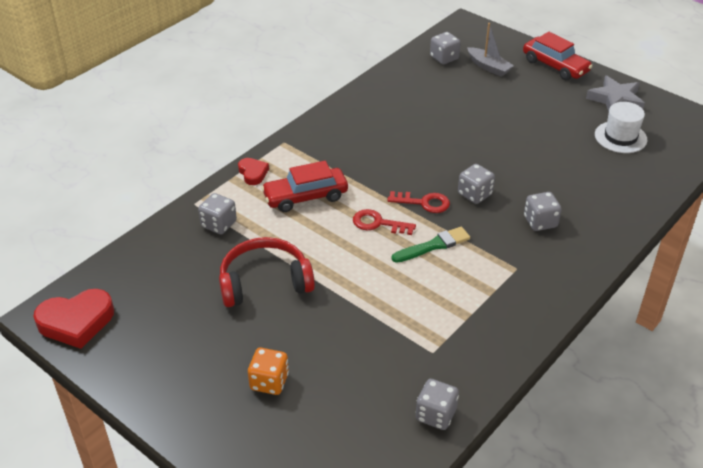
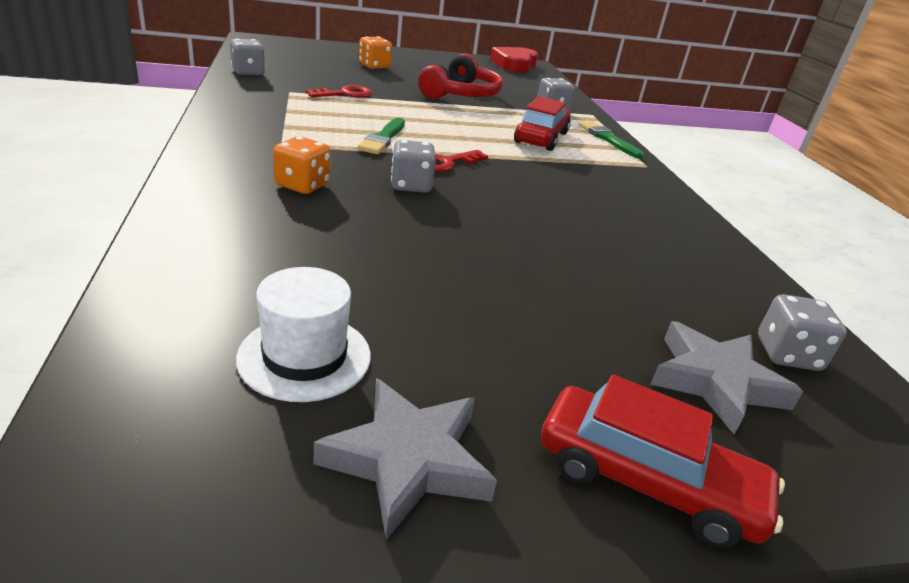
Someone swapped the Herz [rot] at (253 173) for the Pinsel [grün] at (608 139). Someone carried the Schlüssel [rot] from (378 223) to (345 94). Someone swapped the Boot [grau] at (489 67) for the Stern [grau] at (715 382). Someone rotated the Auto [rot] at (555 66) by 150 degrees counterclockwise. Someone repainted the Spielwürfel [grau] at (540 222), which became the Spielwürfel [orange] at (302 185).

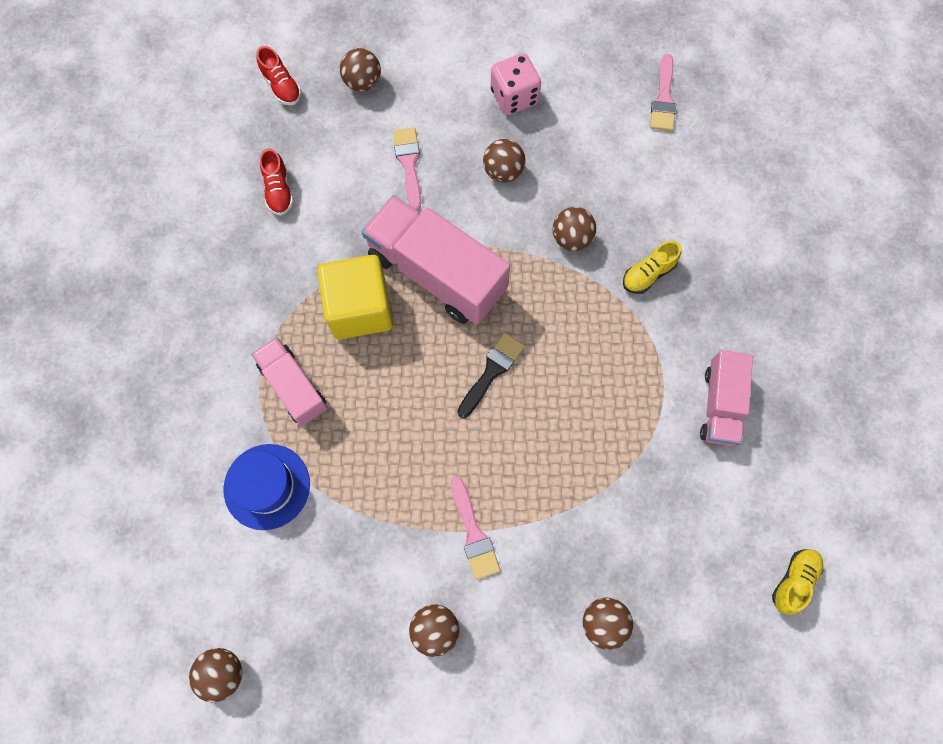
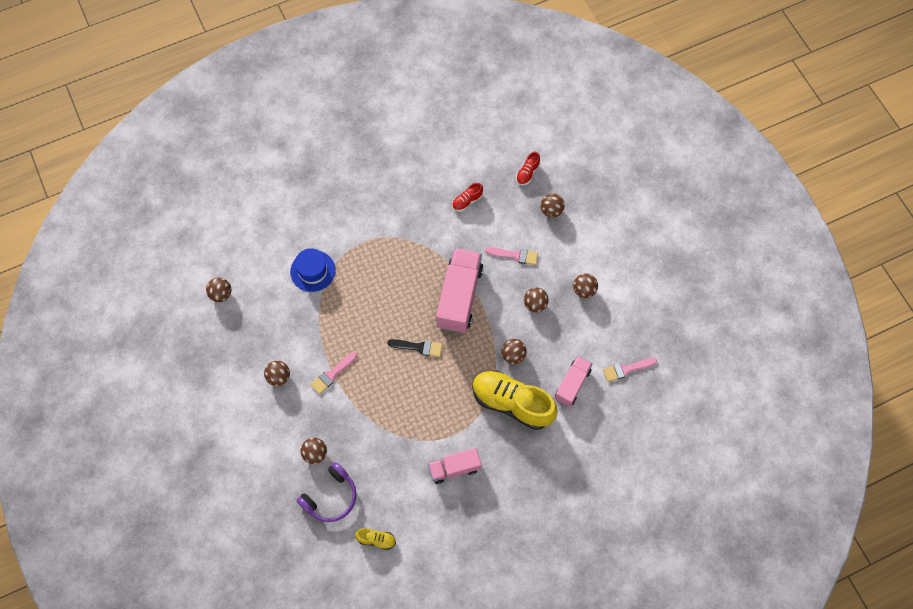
Someone carried the Lastwagen [rosa] from (293 387) to (572 384). Someone took away the Kubus [gelb] at (360 309). Someone rotated the Pinsel [rosa] at (409 163) by 45 degrees clockwise. Someone swapped the Spielwürfel [rosa] at (514 97) for the Ball [braun] at (584 290). Someone scaled the Schuh [gelb] at (648 274) by 2.32. Someone put down the Kopfhörer [lila] at (331 497).

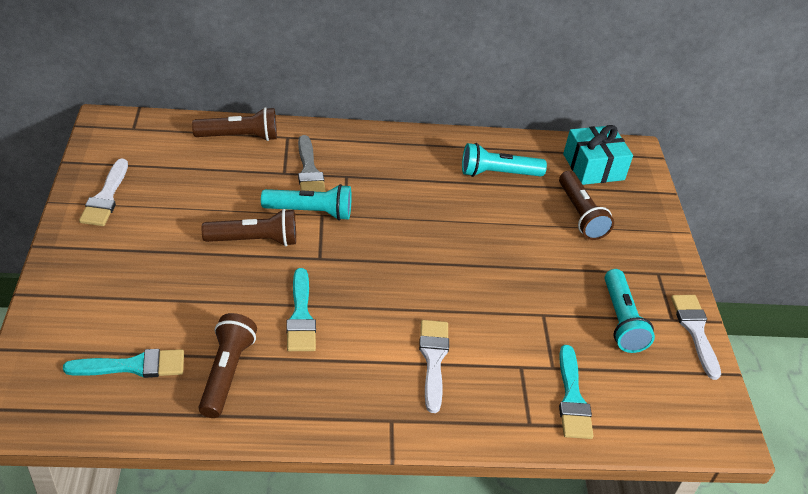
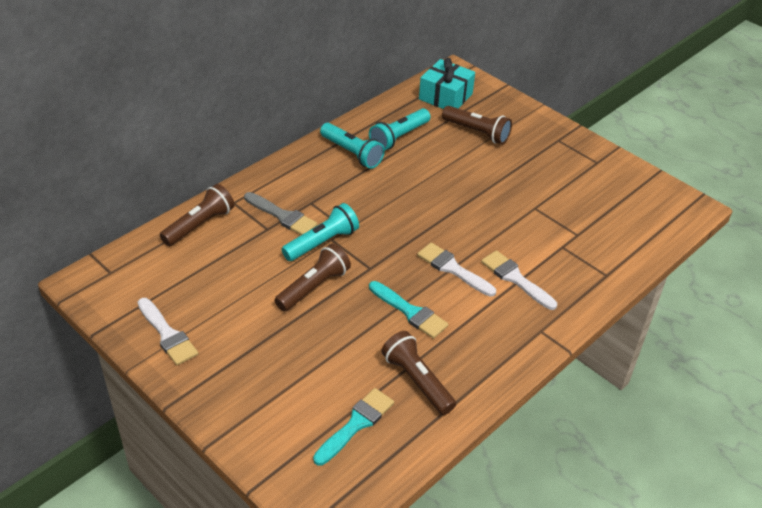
Someone took away the Pinsel [türkis] at (572 398). Someone carried the Taschenlampe [türkis] from (621 321) to (352 153). Someone carried the Pinsel [weiß] from (695 331) to (453 269).

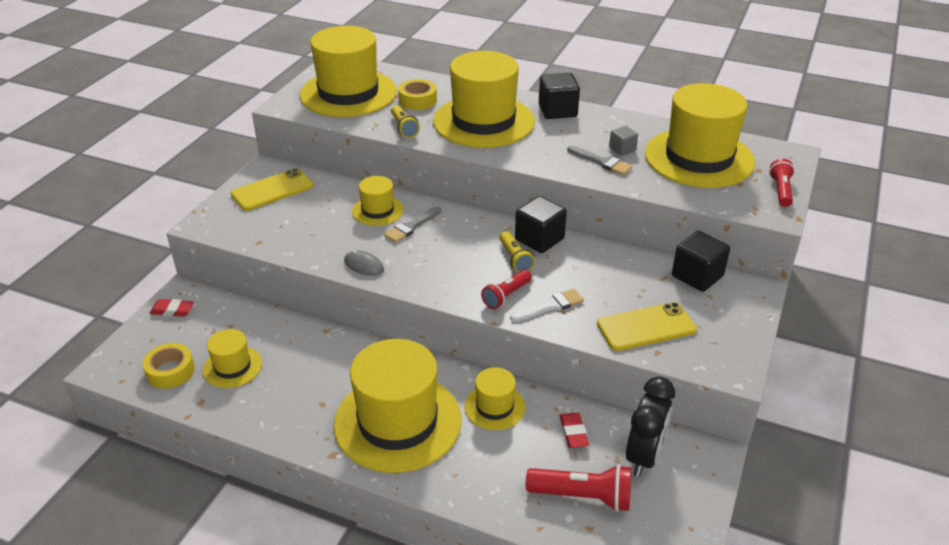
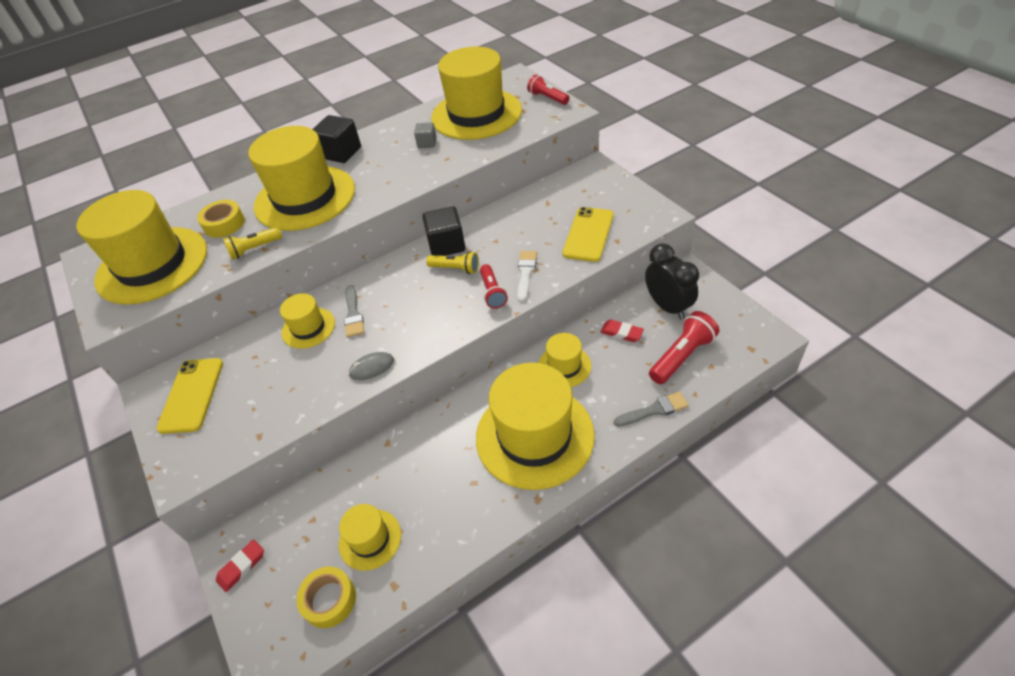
Someone rotated the Taschenlampe [gelb] at (404 128) by 135 degrees clockwise. Someone carried the Pinsel [grau] from (601 162) to (654 410). Someone took away the Kubus [schwarz] at (697 276).

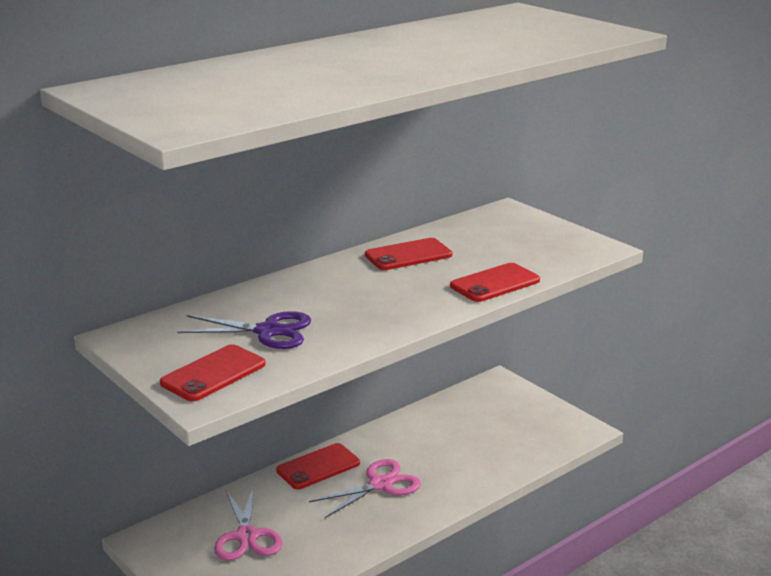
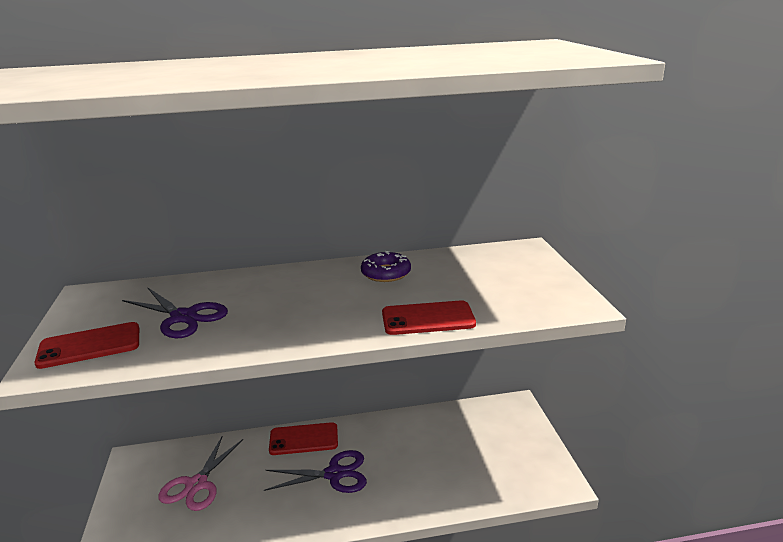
Someone repainted the Schere [rosa] at (380 484), which became the Schere [lila] at (334 474). Someone swapped the Handy [rot] at (408 255) for the Donut [lila] at (386 273).

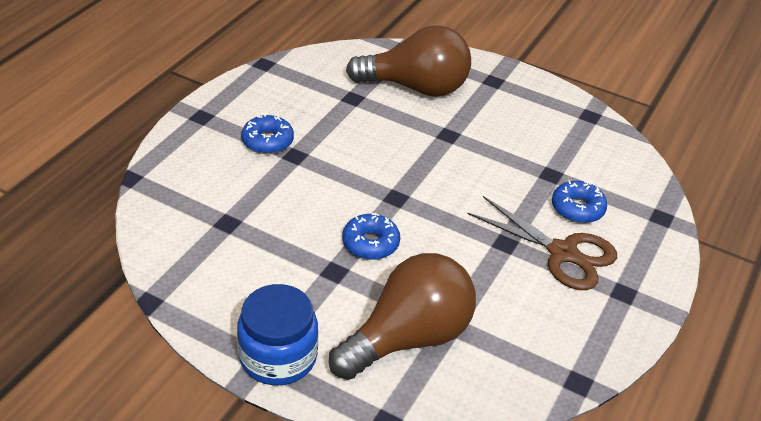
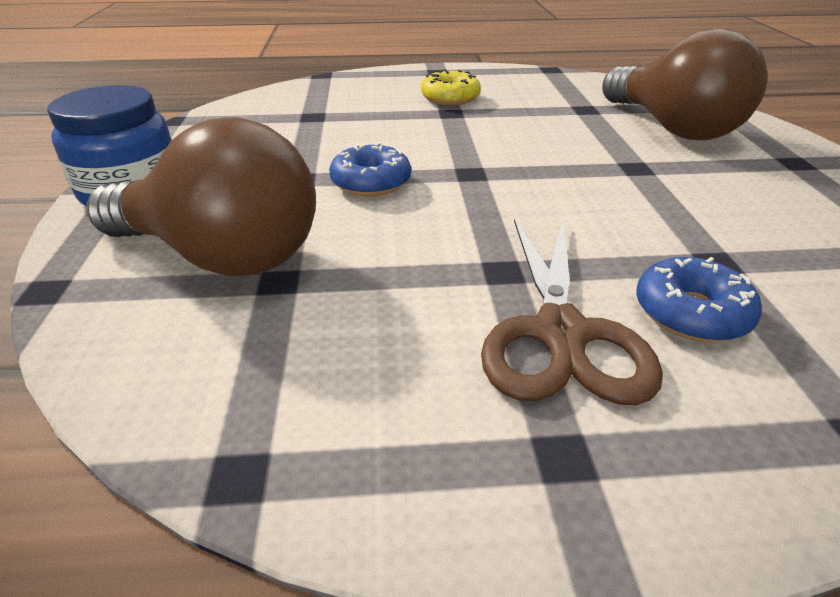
Someone repainted the Donut [blau] at (267 141), which became the Donut [gelb] at (450 98).

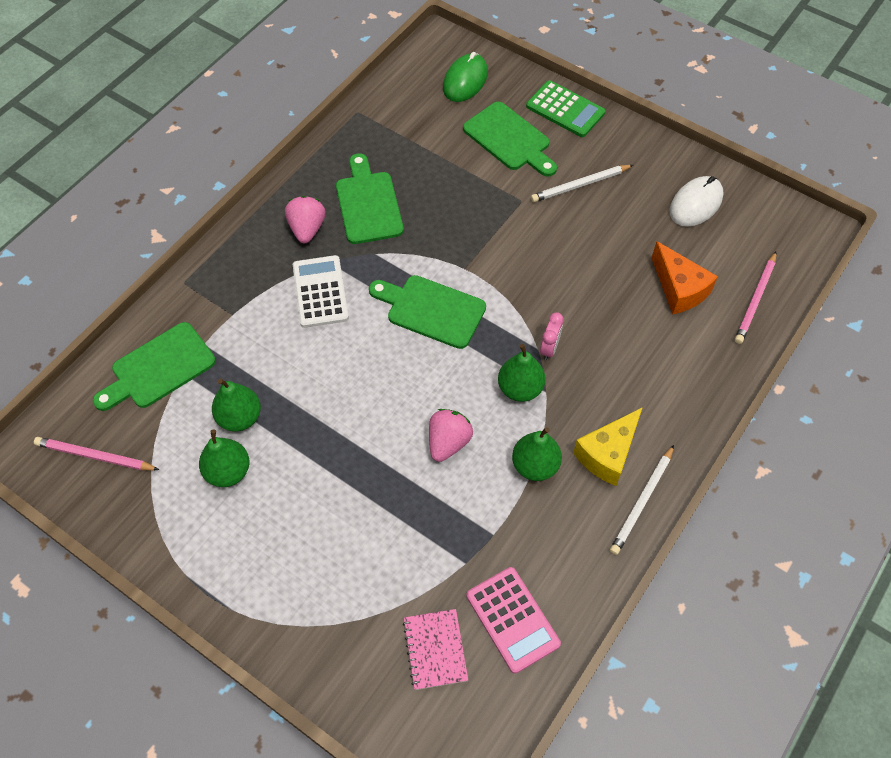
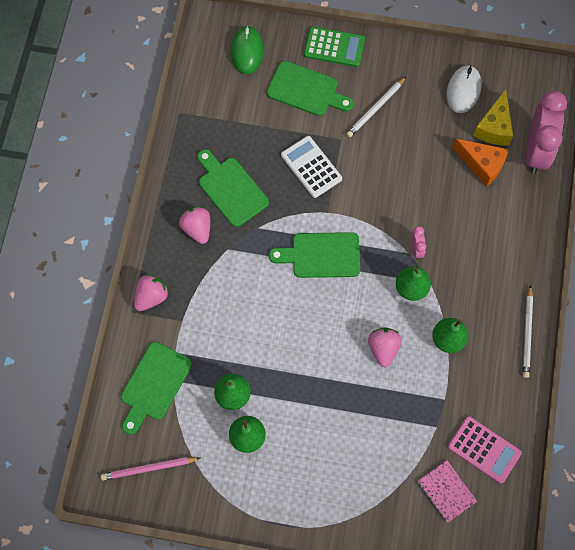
Someone carried the Taschenrechner [weiß] from (320 292) to (311 167). Someone carried the Käse [gelb] from (607 454) to (494 127). Someone swapped the Bleistift [rosa] at (755 300) for the Wecker [rosa] at (536 151). Someone put down the Erdbeere [rosa] at (151 297).

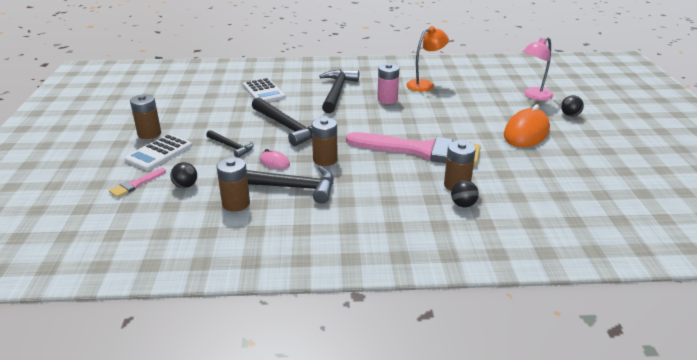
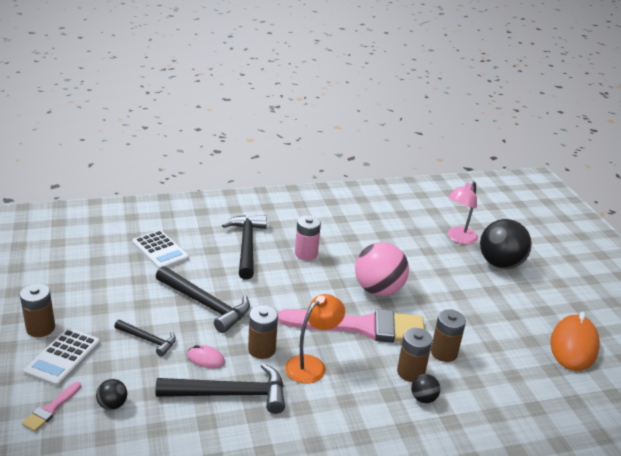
Someone carried the Batterie [braun] from (236 203) to (444 353). Someone carried the Lampe [orange] from (425 84) to (312 365). Someone carried the Computermaus [orange] from (526 133) to (573 346). Someone scaled the Ball [schwarz] at (570 115) by 2.21. Someone put down the Ball [rosa] at (378 290).

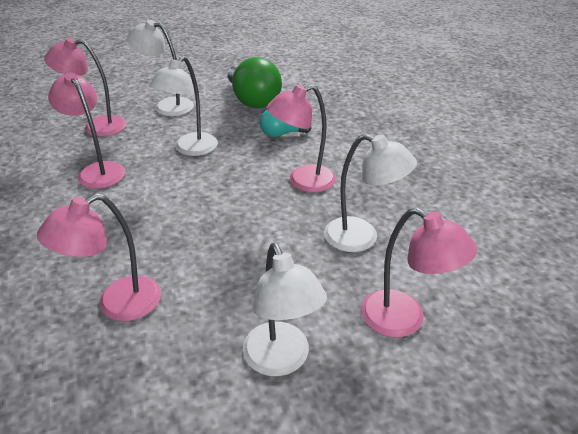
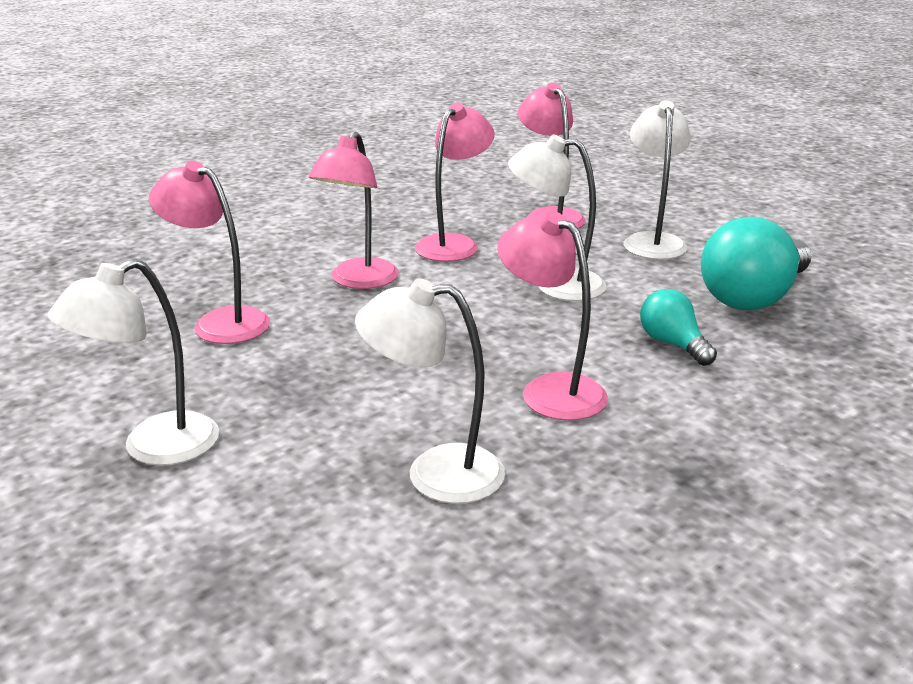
Someone repainted the Glühbirne [grün] at (252 100), which became the Glühbirne [türkis] at (753 297). Someone rotated the Lampe [weiß] at (362 238) by 90 degrees clockwise. Someone carried the Lampe [rosa] from (404 320) to (358 281).

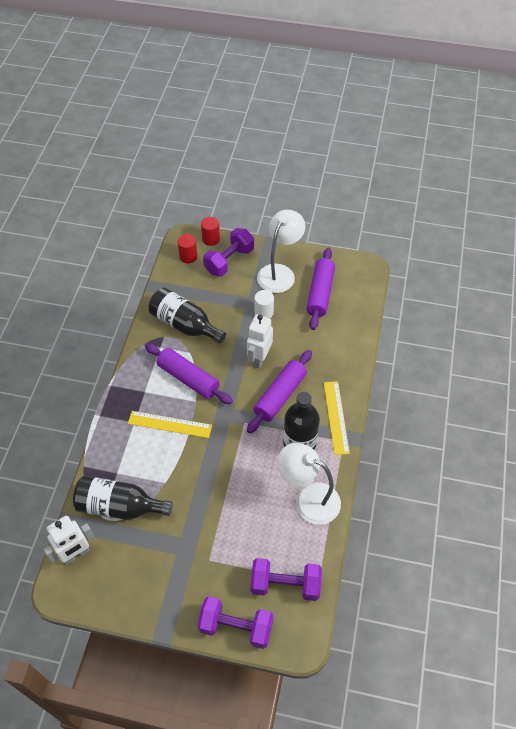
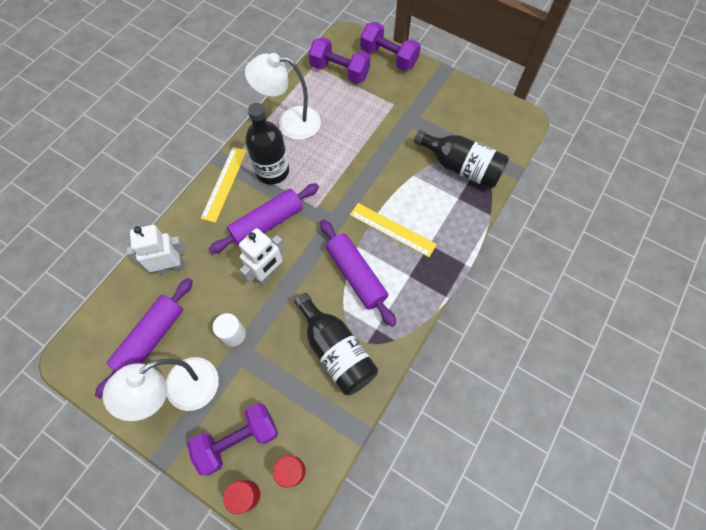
Someone carried the Roboter [weiß] from (76 554) to (171 267). Someone rotated the Lampe [weiß] at (308 499) by 135 degrees clockwise.

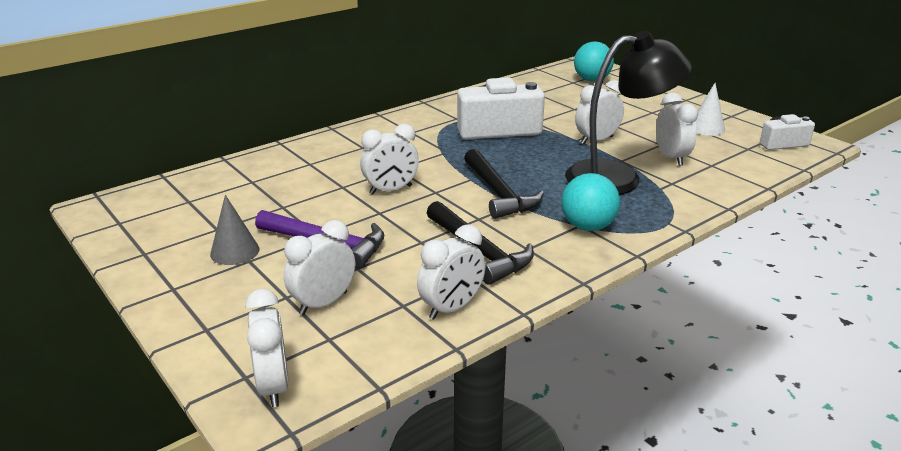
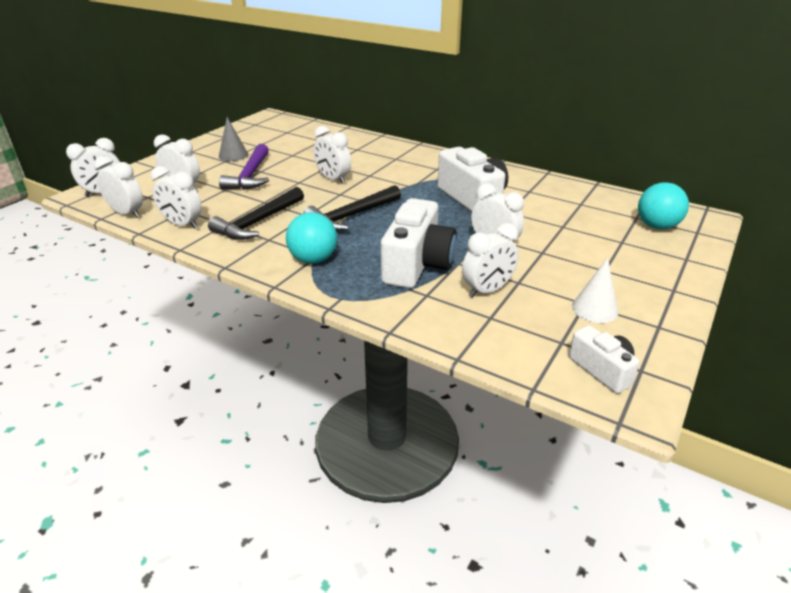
Someone swapped the Lampe [schwarz] at (618 177) for the Kamera [weiß] at (417 264). Someone put down the Wecker [weiß] at (127 213).

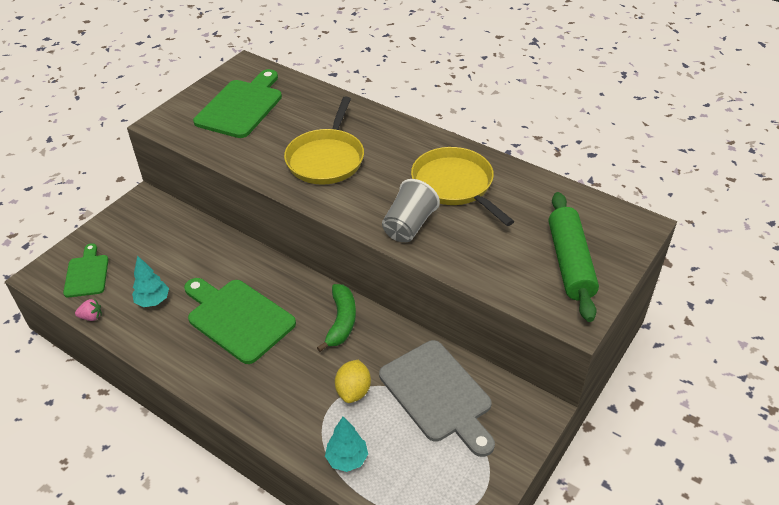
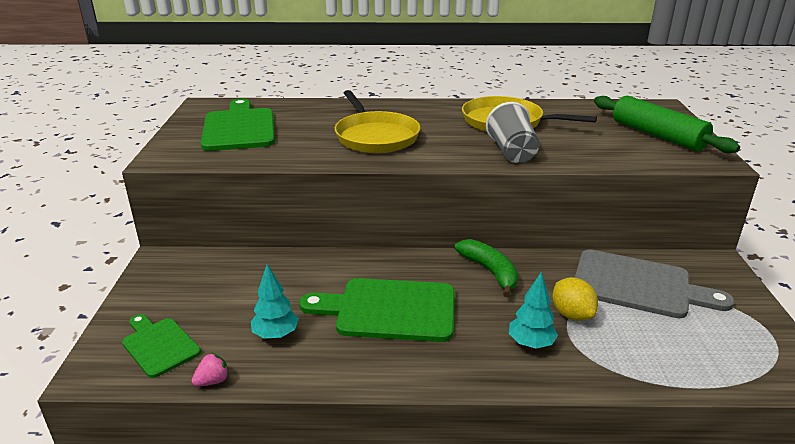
Someone carried the Baum [türkis] from (347 459) to (530 344).

